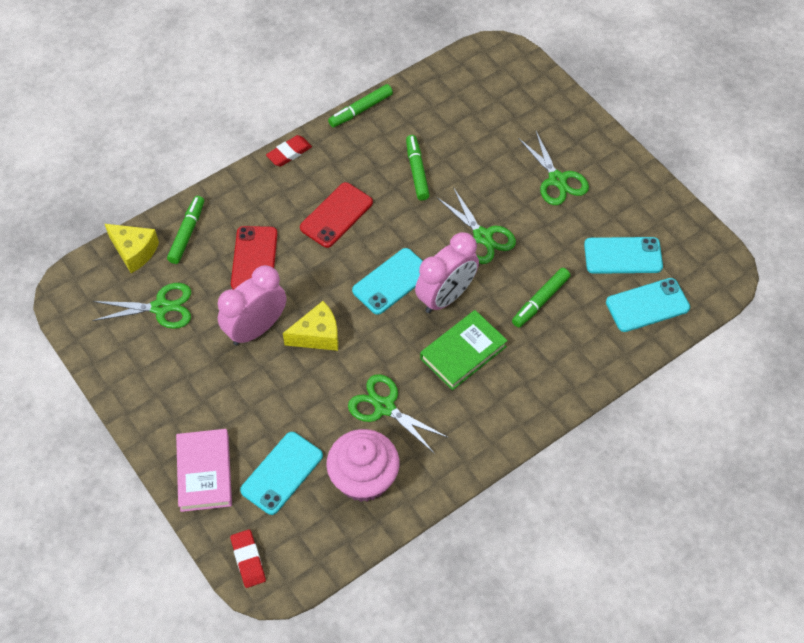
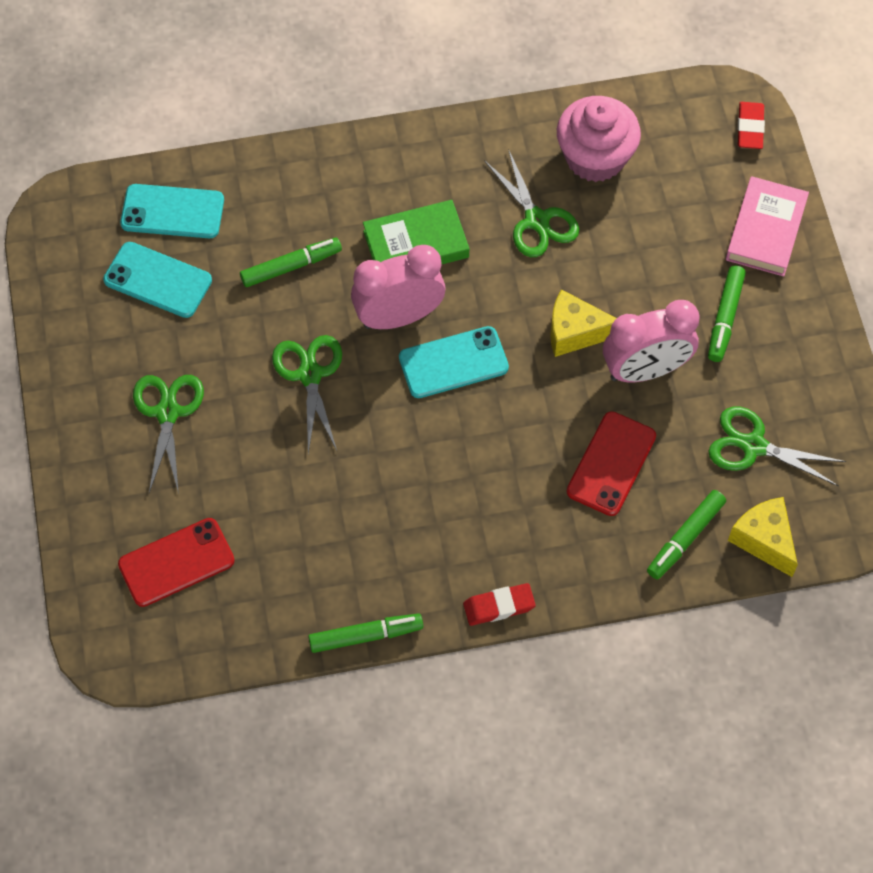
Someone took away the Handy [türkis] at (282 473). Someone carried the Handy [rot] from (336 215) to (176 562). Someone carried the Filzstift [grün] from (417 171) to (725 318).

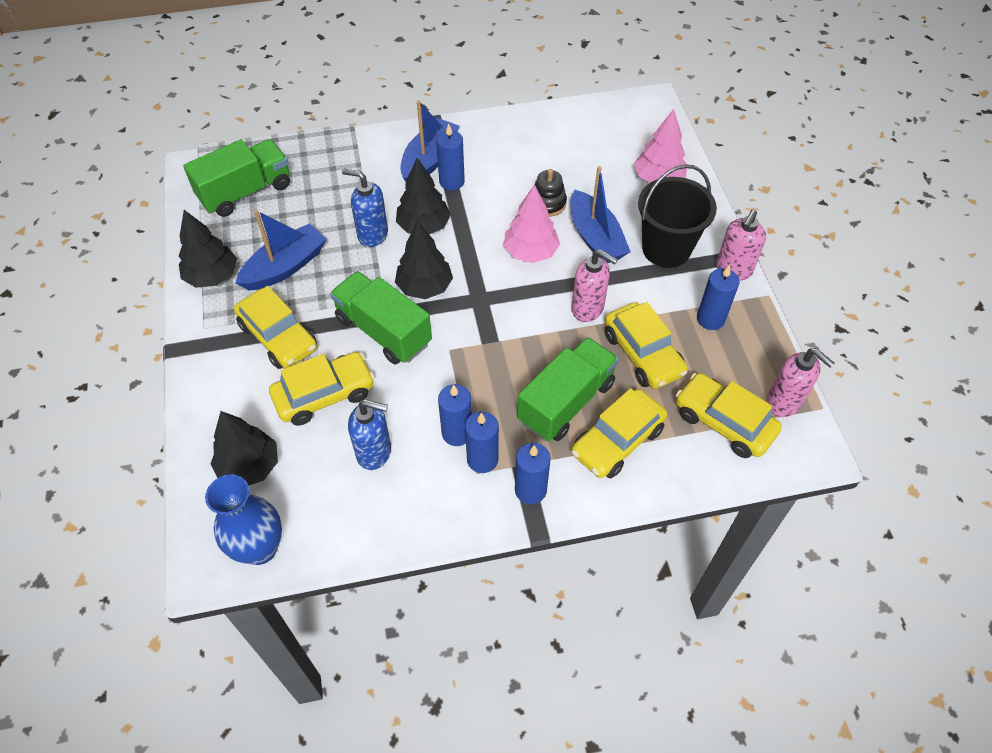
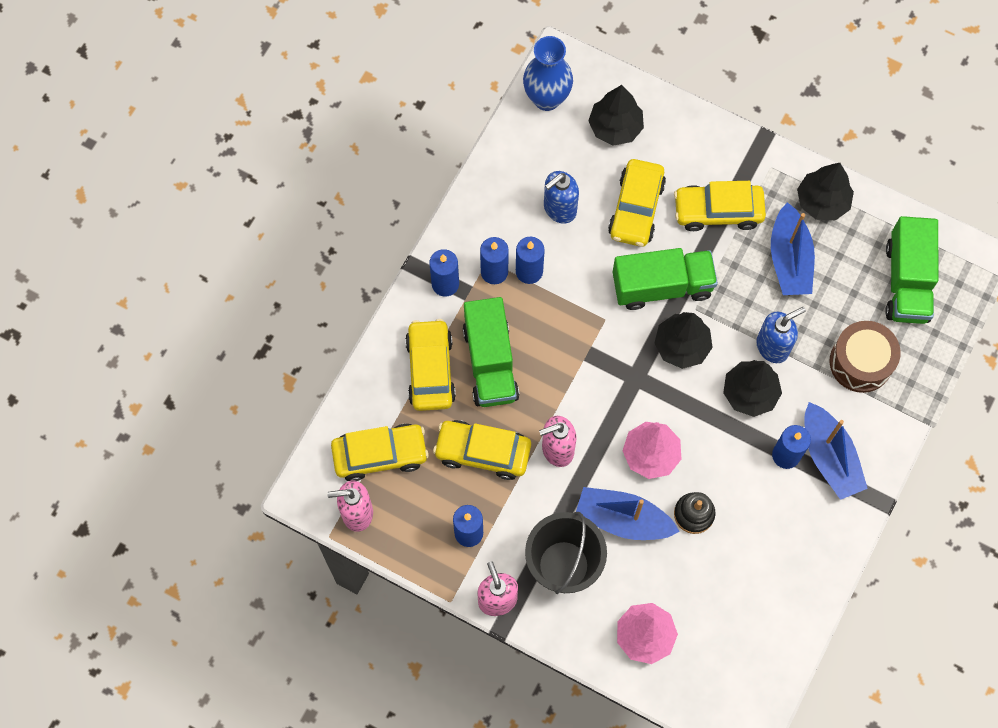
Someone put down the Trommel [braun] at (860 362).

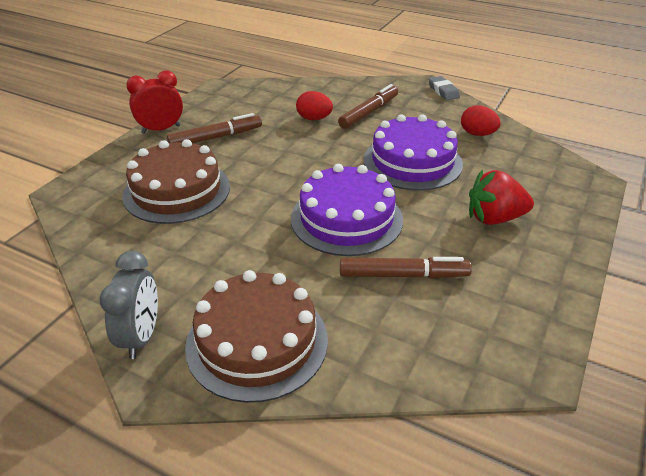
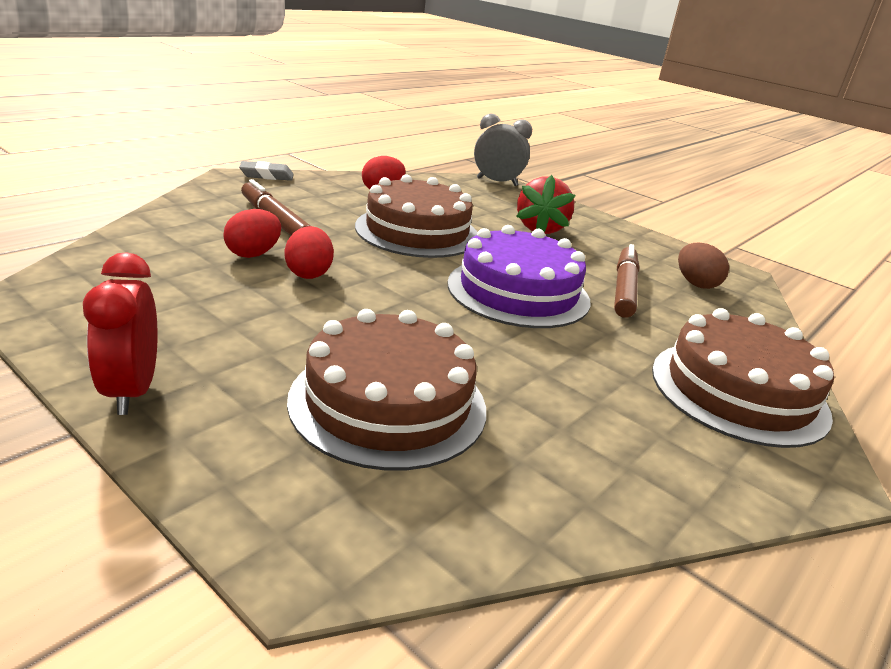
Someone carried the Wecker [grau] from (141 336) to (497 182). Someone took away the Filzstift [braun] at (216 137). Someone repainted the Kuchen [lila] at (412 162), which became the Kuchen [braun] at (417 231). Someone put down the Ei [rot] at (309 273). Someone put down the Ei [braun] at (696 284).

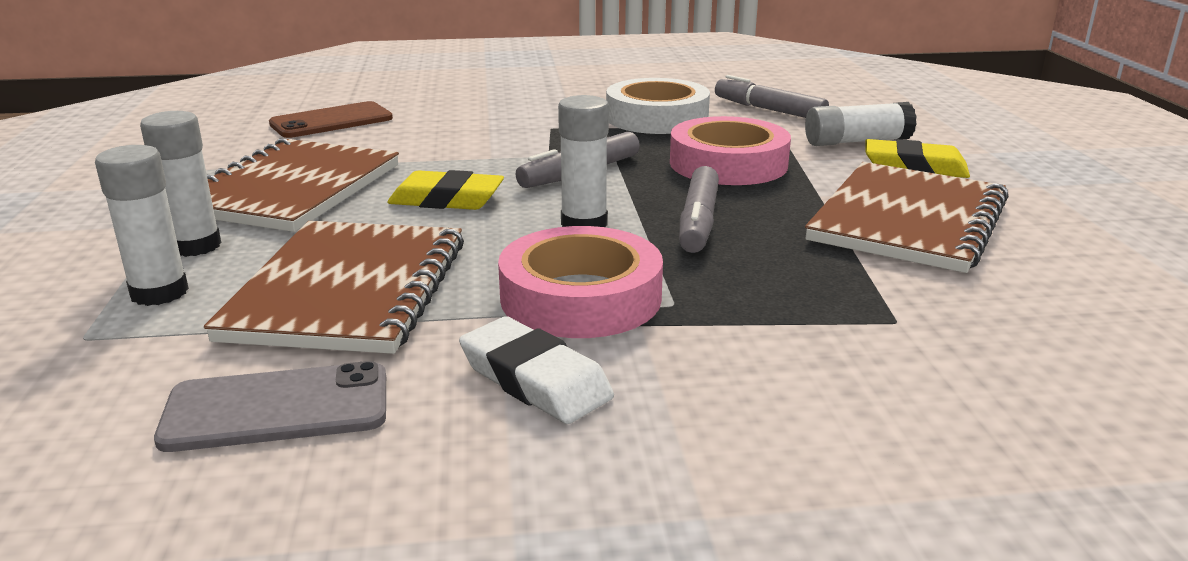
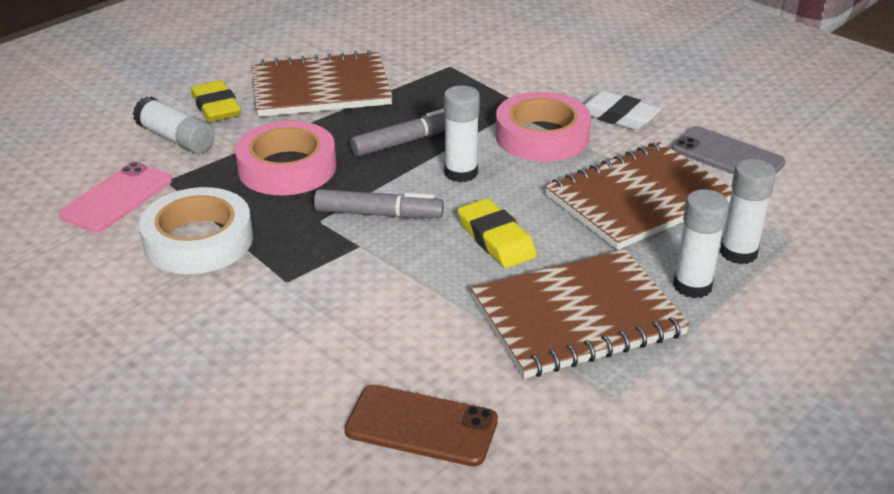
Someone rotated the Radiergummi [weiß] at (535 380) by 60 degrees counterclockwise. Someone swapped the Filzstift [grau] at (769 110) for the Handy [rosa] at (117 198).

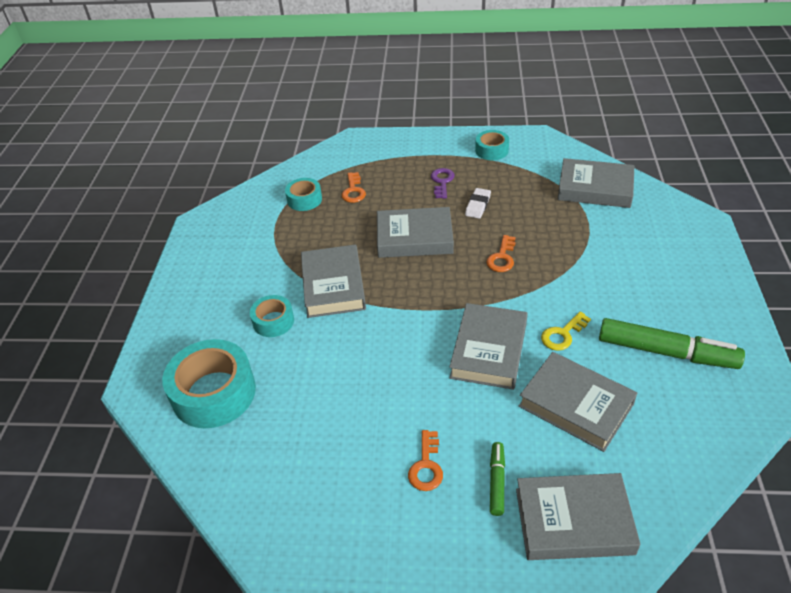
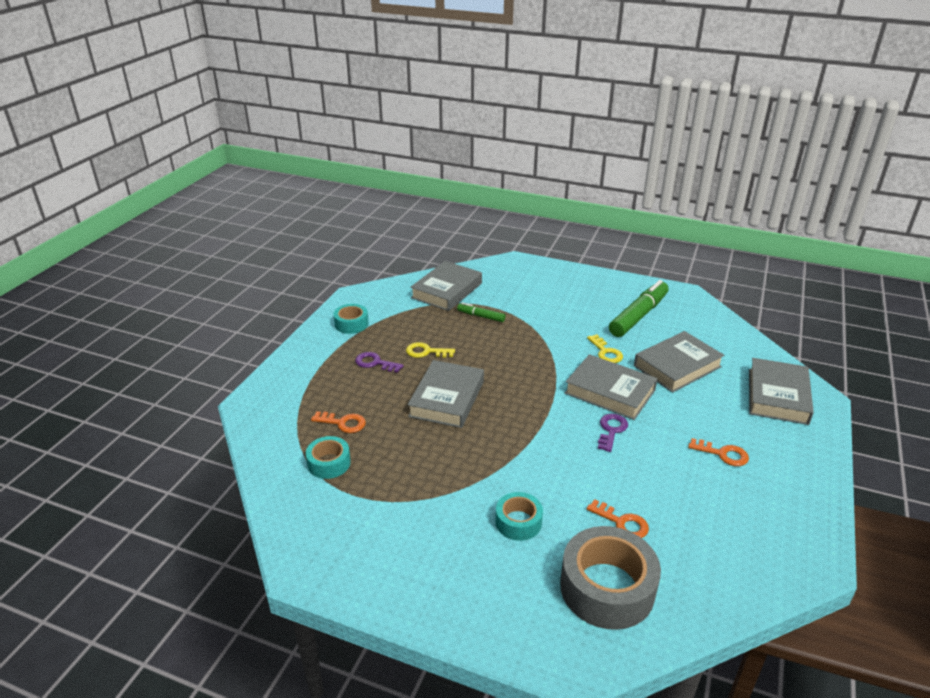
Someone repainted the Klebeband [türkis] at (214 393), which became the Klebeband [grau] at (607 588). Someone took away the Buch [grau] at (333 286). Someone swapped the Radiergummi [weiß] at (477 205) for the Schlüssel [gelb] at (426 352). Someone carried the Schlüssel [orange] from (502 257) to (622 523). Someone carried the Filzstift [grün] from (497 481) to (481 316). Someone put down the Schlüssel [lila] at (611 430).

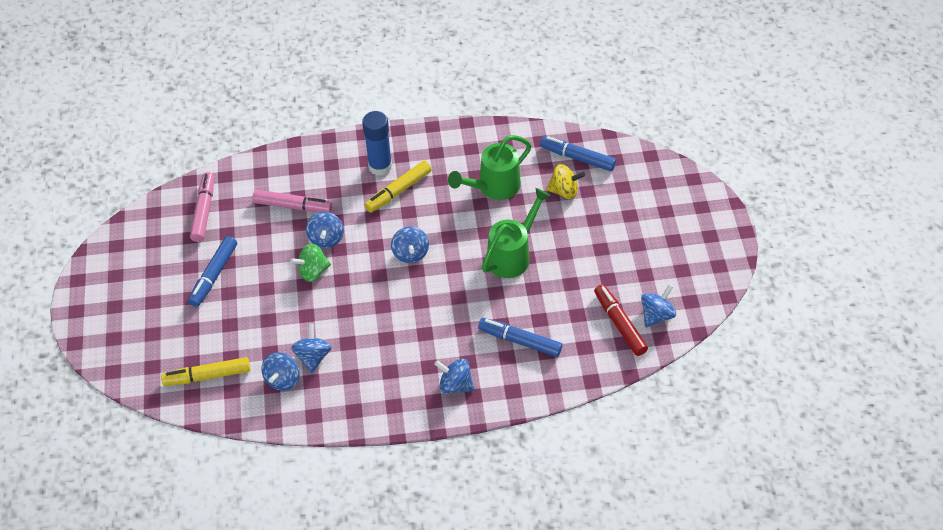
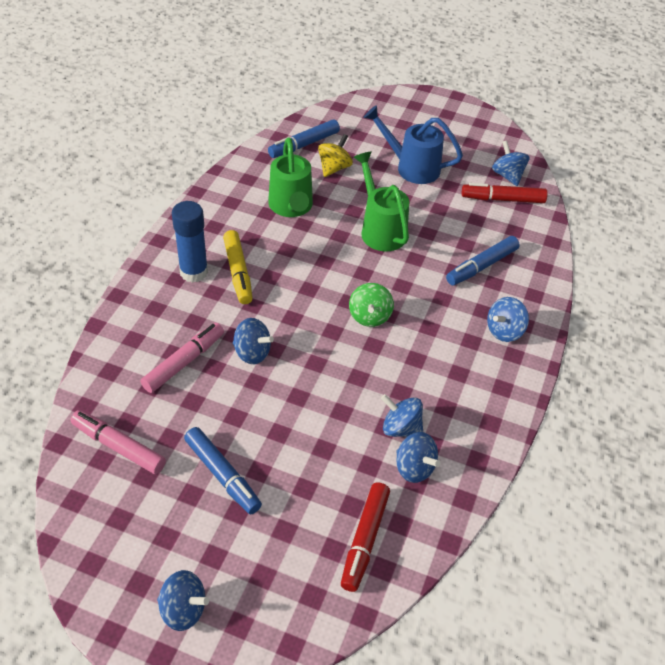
Someone repainted the Filzstift [gelb] at (208 376), which became the Filzstift [rot] at (365 540). Someone carried the Kreisel [grün] from (313 271) to (369 316). Someone carried the Kreisel [blau] from (410 253) to (183 610). Someone put down the Gießkanne [blau] at (412 167).

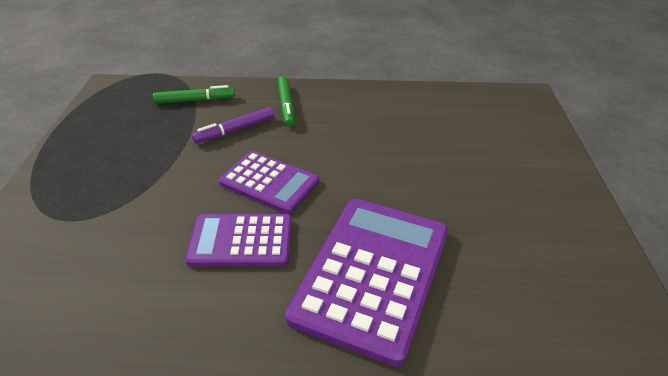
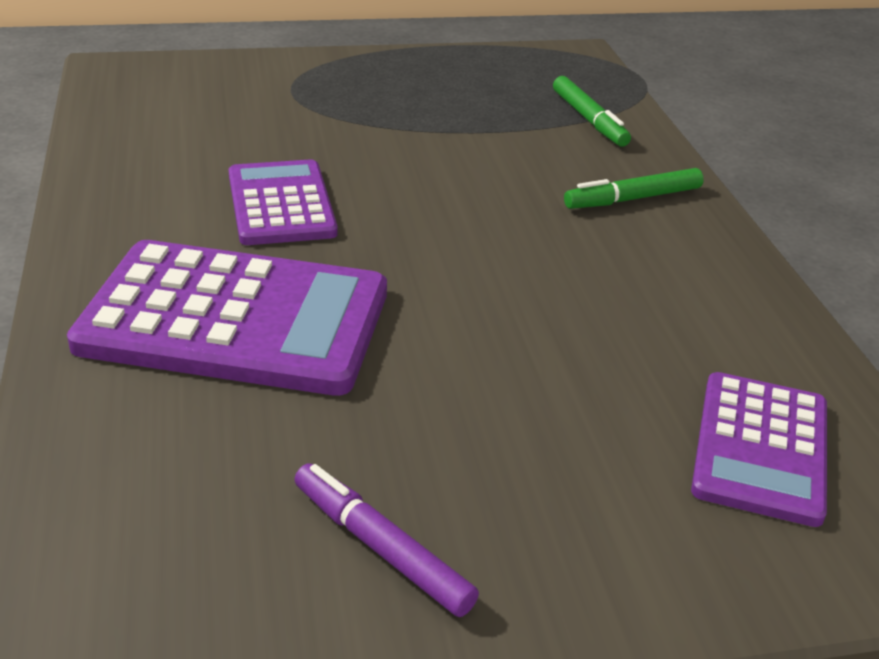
Someone carried the Filzstift [lila] from (235 130) to (381 548). Someone carried the Taschenrechner [lila] from (269 182) to (760 448).

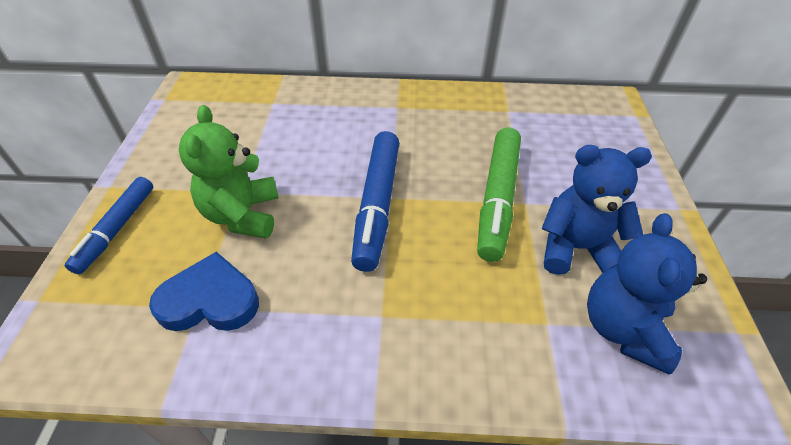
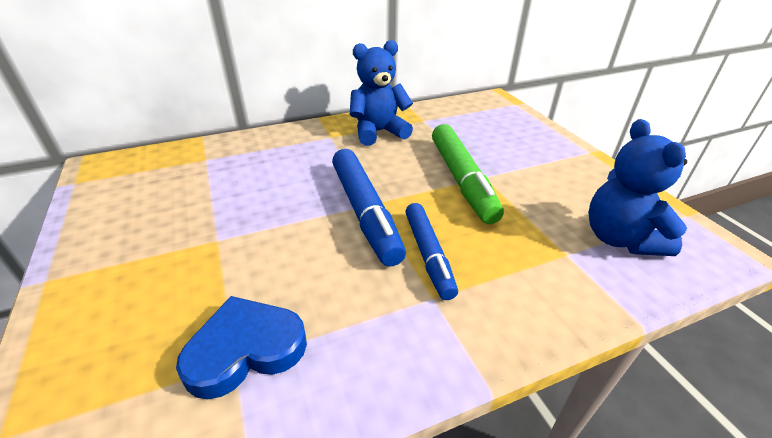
Someone carried the Filzstift [blau] from (117 228) to (428 254). Someone took away the Teddybär [grün] at (242 215). Someone carried the Teddybär [blau] from (576 248) to (378 132).

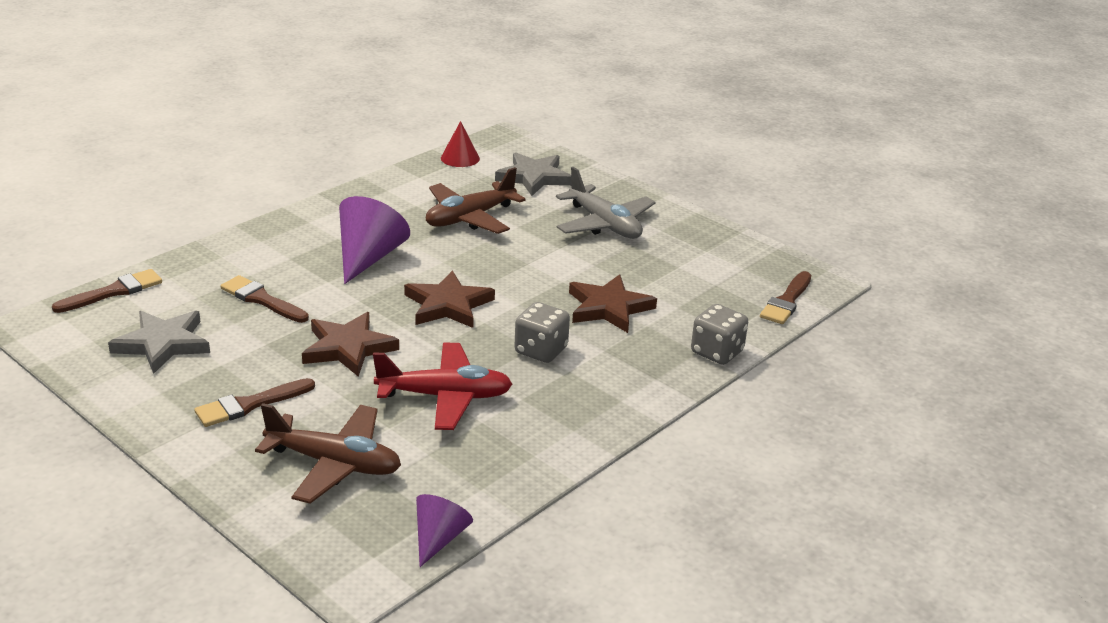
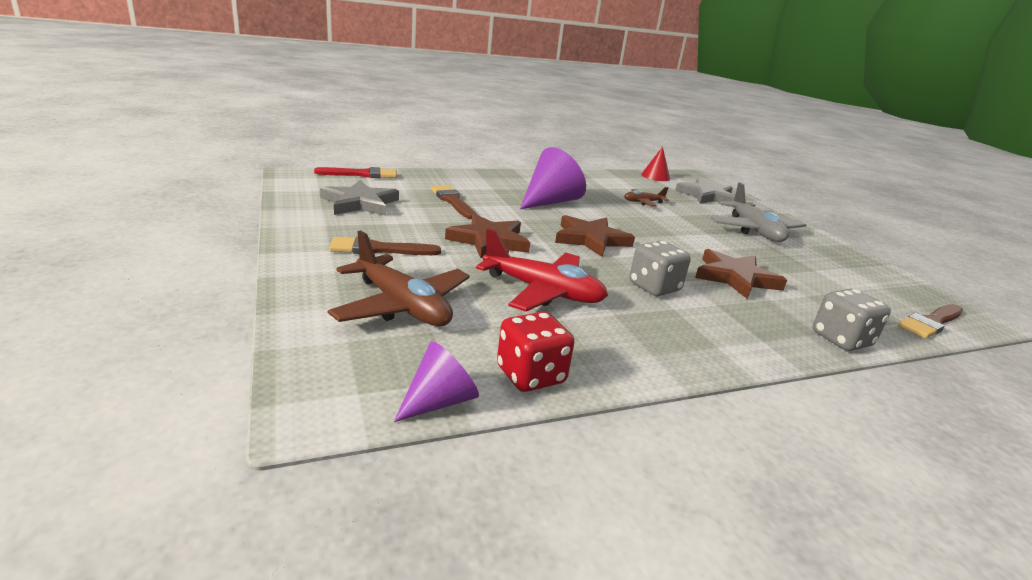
Someone repainted the Pinsel [braun] at (114 292), which became the Pinsel [rot] at (362 174). Someone scaled the Flugzeug [braun] at (470 218) by 0.52. Someone put down the Spielwürfel [rot] at (531 375).

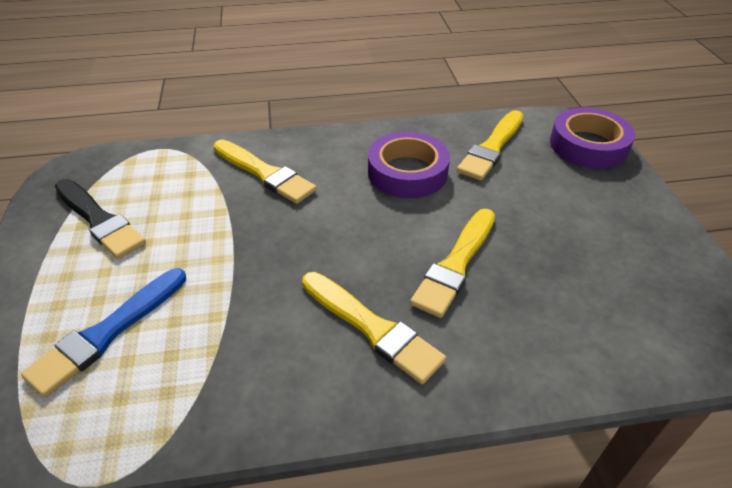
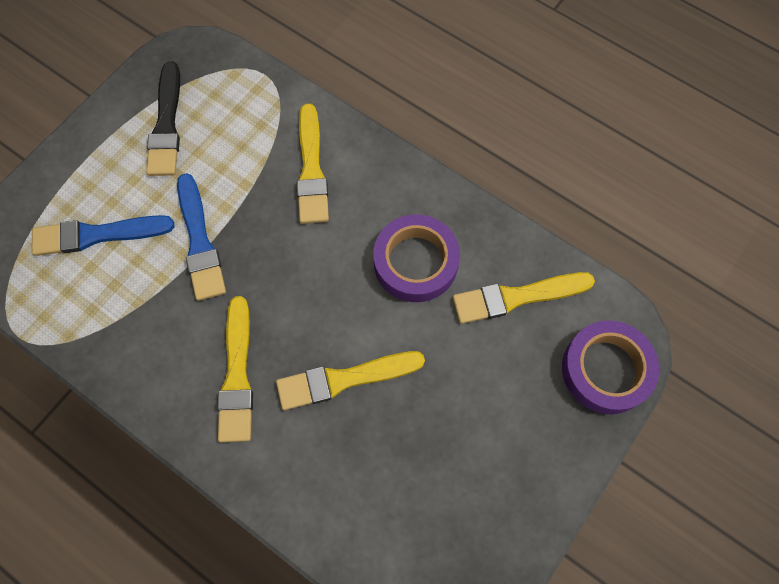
Someone put down the Pinsel [blau] at (200 242).

